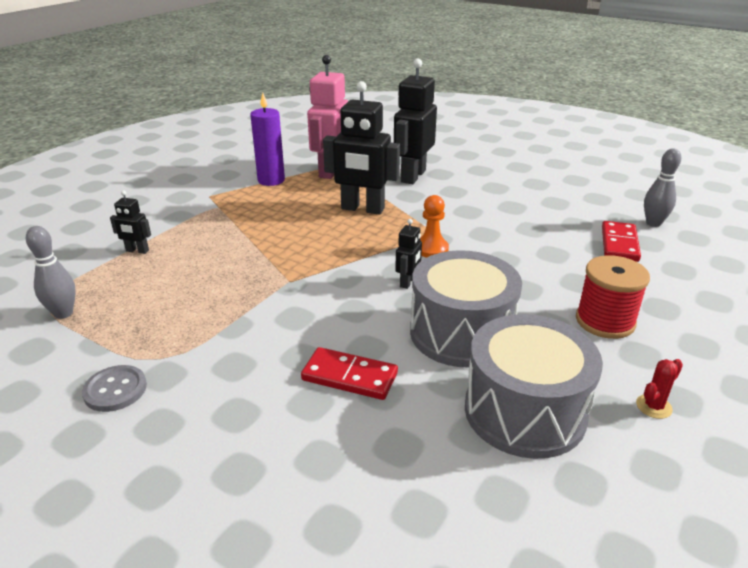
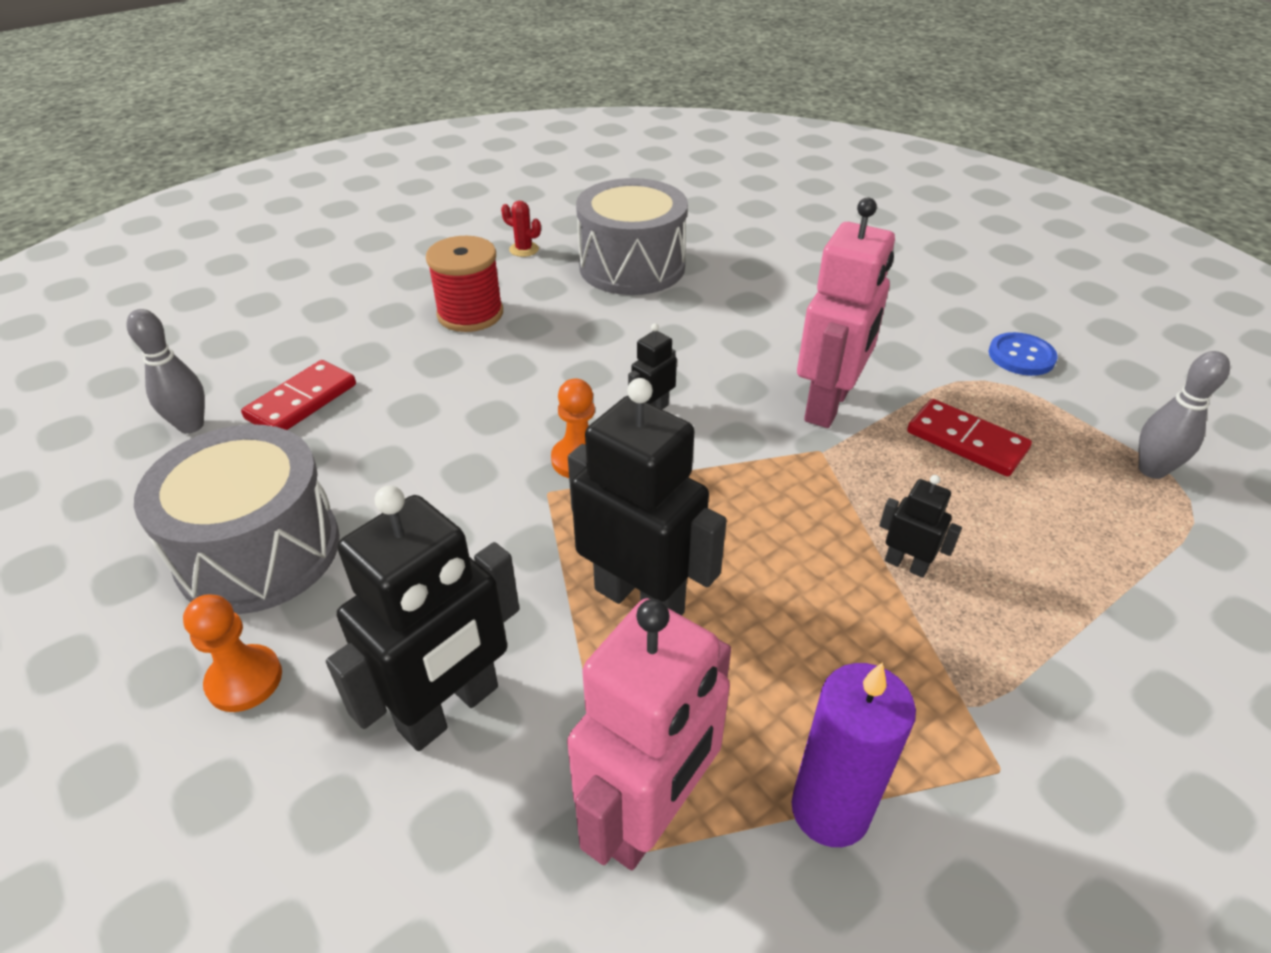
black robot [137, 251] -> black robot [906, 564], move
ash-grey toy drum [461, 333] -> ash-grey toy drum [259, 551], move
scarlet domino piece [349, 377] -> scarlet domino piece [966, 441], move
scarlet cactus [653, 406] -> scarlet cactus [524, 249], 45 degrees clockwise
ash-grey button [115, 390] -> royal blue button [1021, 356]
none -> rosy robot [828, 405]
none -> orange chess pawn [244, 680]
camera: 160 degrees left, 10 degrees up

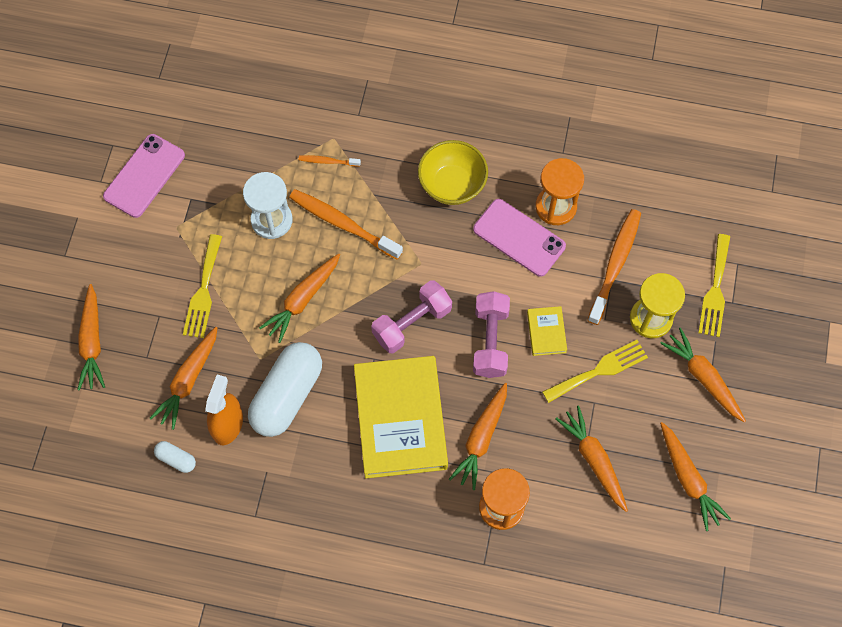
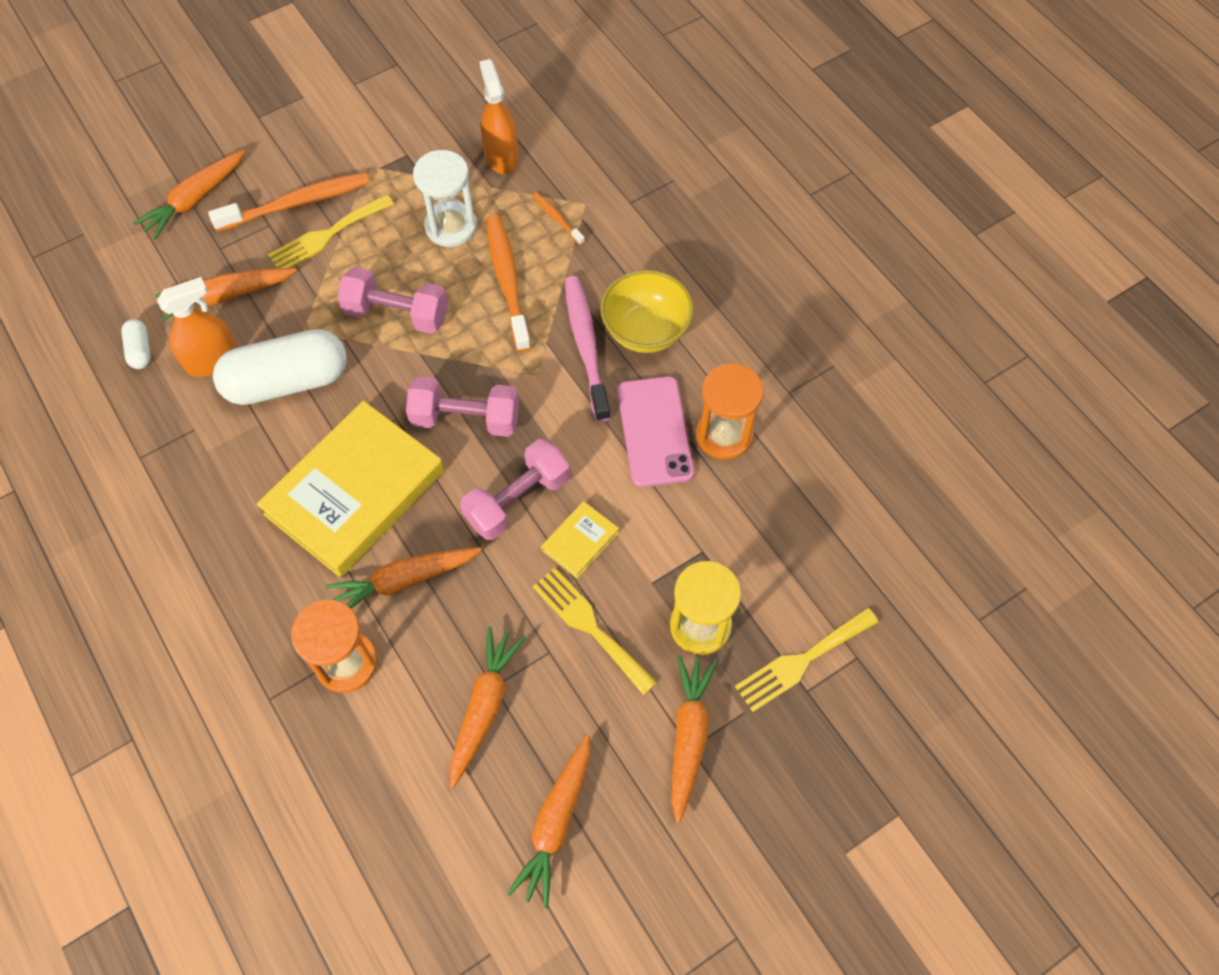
rosy mobile phone [144, 176] -> none
orange tooth brush [615, 264] -> orange tooth brush [297, 203], move
orange root vegetable [302, 300] -> rosy hand weight [397, 314]
golden table fork [599, 370] -> golden table fork [590, 626], 150 degrees counterclockwise
none -> orange spray cleaner [501, 157]
none -> rosy tooth brush [586, 346]
camera: 45 degrees right, 5 degrees down

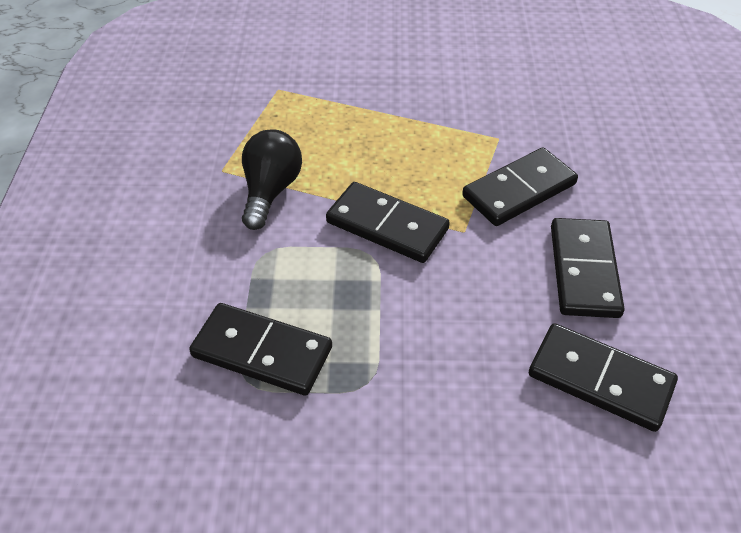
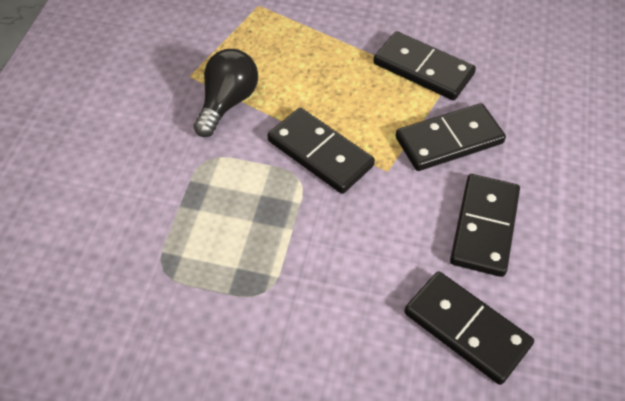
black domino piece [262, 352] -> black domino piece [423, 69], move
camera: 10 degrees right, 5 degrees up

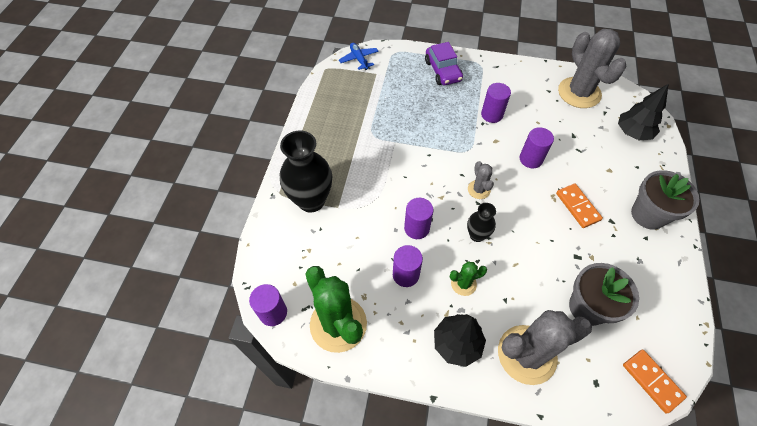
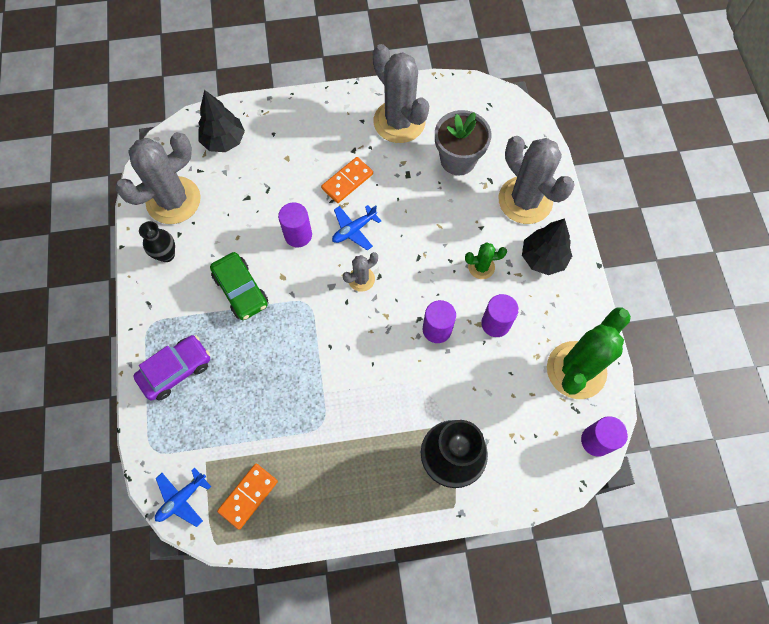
violet cylinder shape [492, 115] -> leaf-green car [241, 290]
ash-grey plant pot [648, 215] -> none
black tall vase [477, 235] -> black tall vase [166, 255], move
leaf-green cactus [463, 284] -> leaf-green cactus [481, 267], 60 degrees counterclockwise
orange domino piece [652, 381] -> orange domino piece [248, 496], move
none -> ash-grey cactus [399, 122]
none -> royal blue aeroplane [354, 230]
camera: 110 degrees left, 10 degrees up

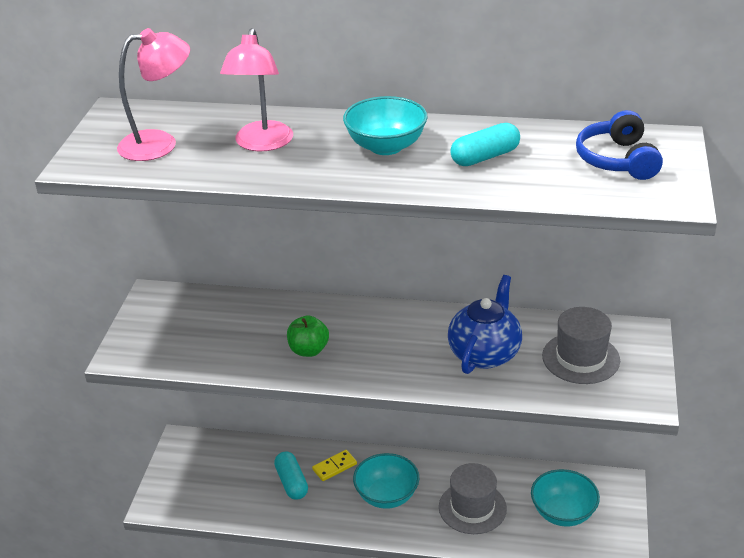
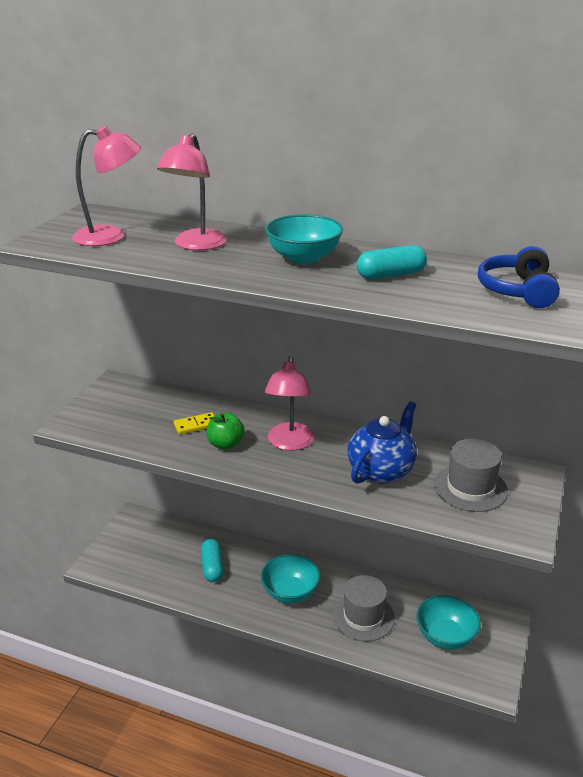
golden domino piece [334, 467] -> golden domino piece [196, 425], move
none -> rosy reading lamp [289, 443]
camera: 10 degrees right, 5 degrees down

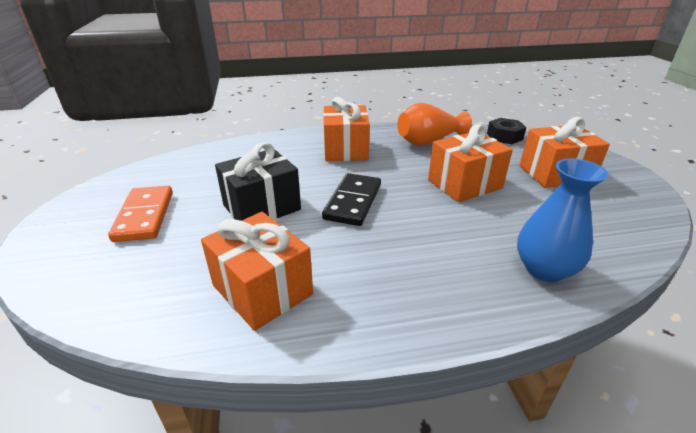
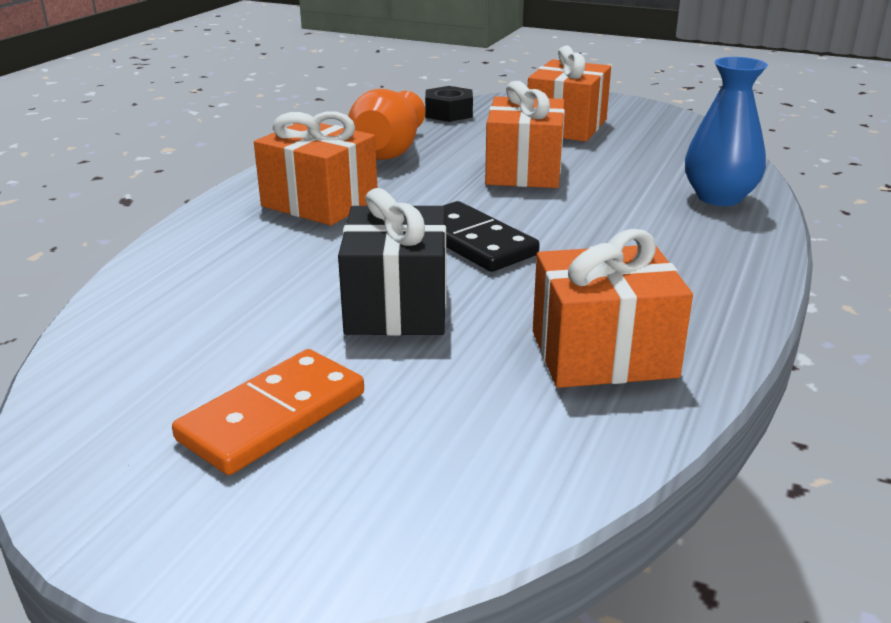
orange domino piece [144, 216] -> orange domino piece [273, 416], 75 degrees counterclockwise
camera: 55 degrees left, 5 degrees down

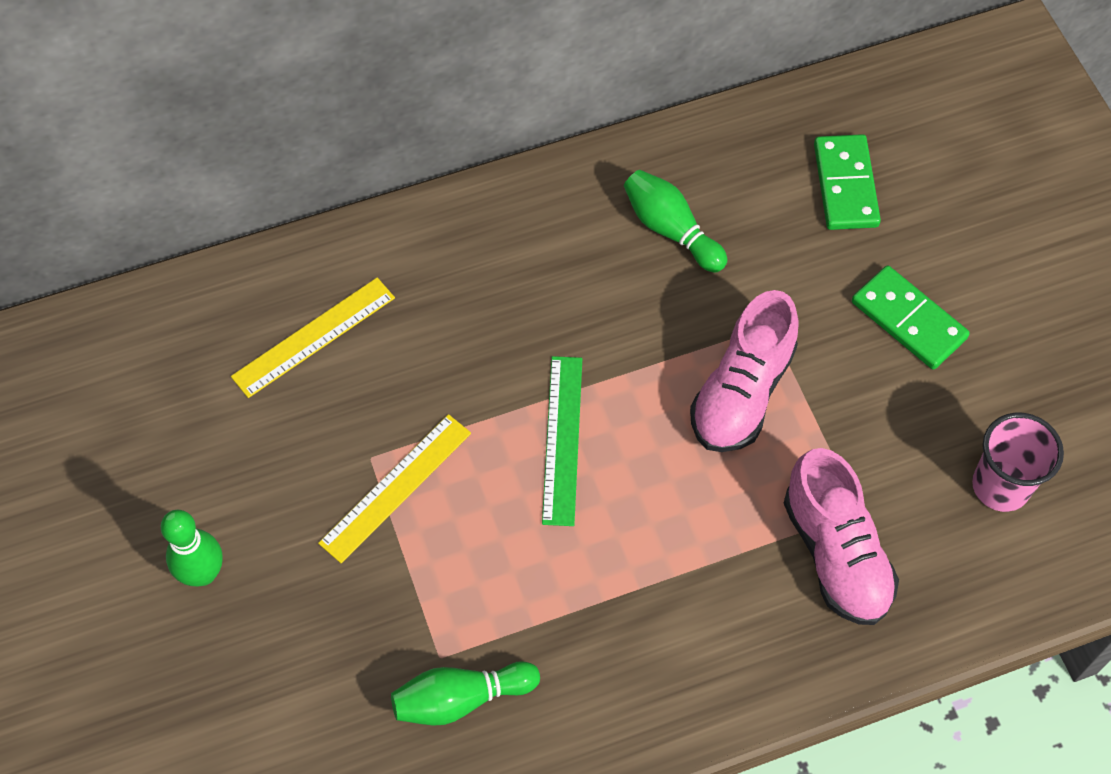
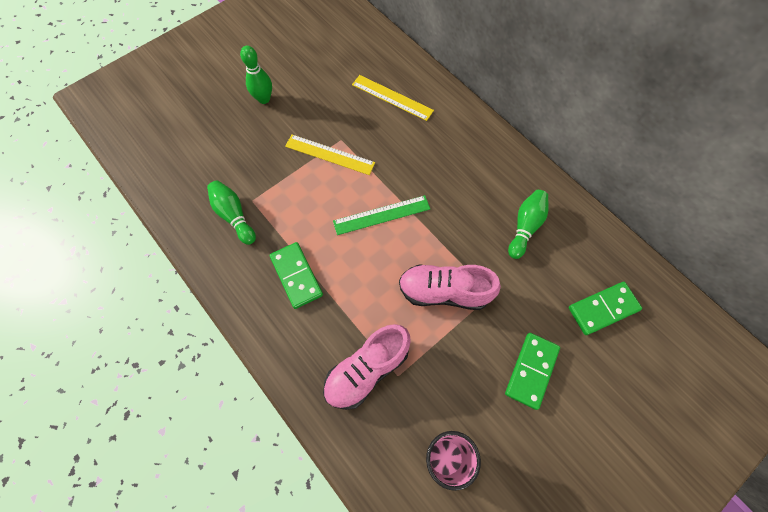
none -> leaf-green domino piece [296, 276]
camera: 70 degrees right, 5 degrees up

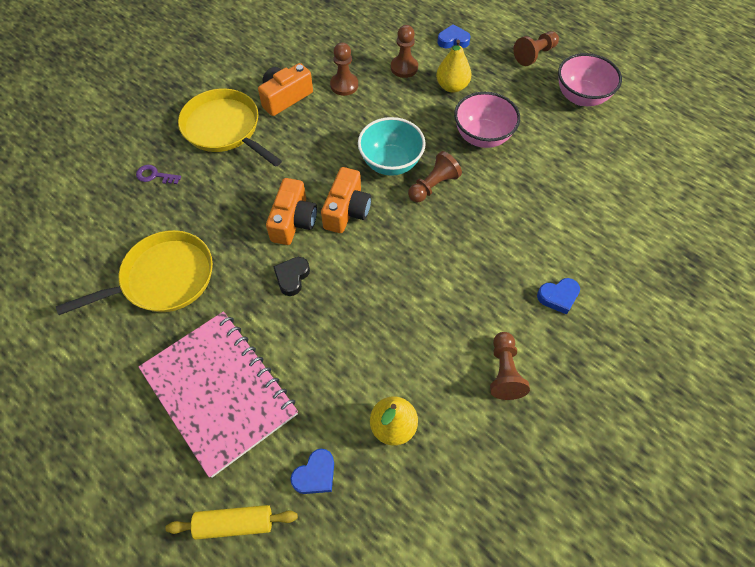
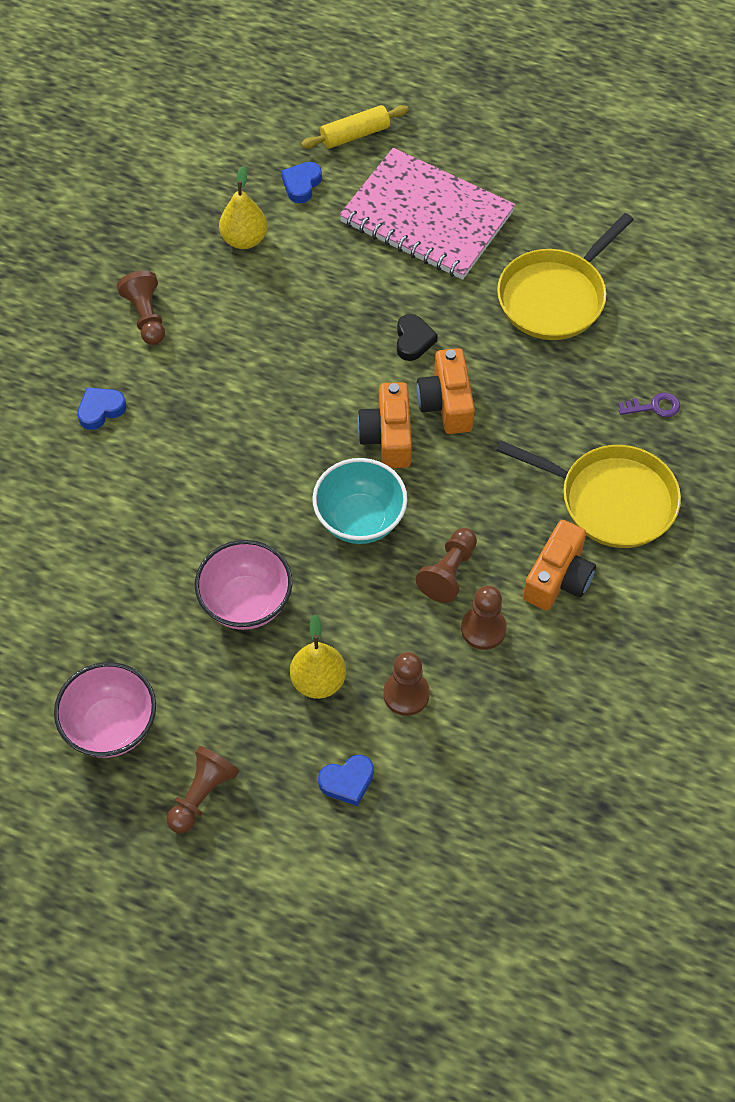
brown chess pawn [433, 186] -> brown chess pawn [448, 572], move
camera: 160 degrees right, 0 degrees up

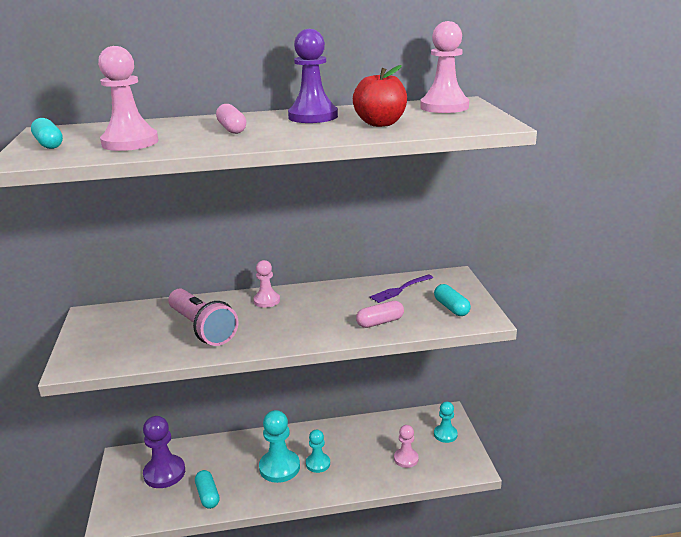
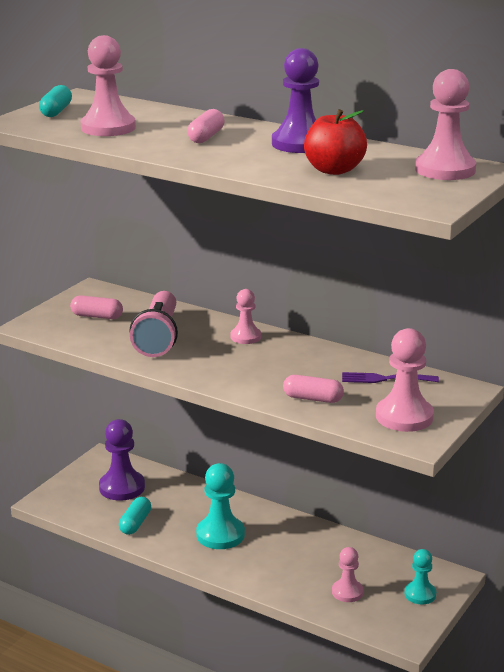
turquoise pill [451, 308] -> rosy chess pawn [404, 417]
turquoise chess pawn [318, 463] -> none
none -> rosy pill [97, 316]
camera: 40 degrees right, 0 degrees up

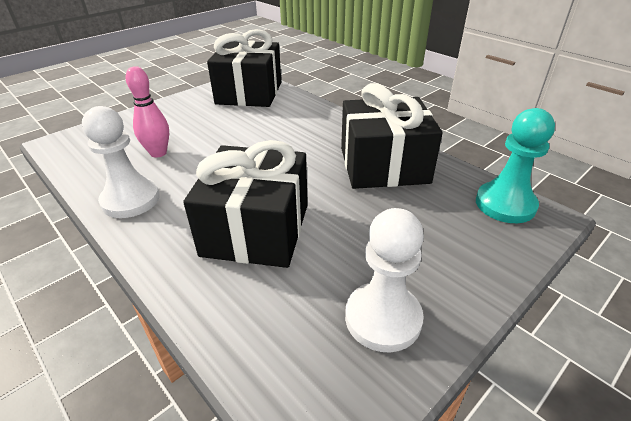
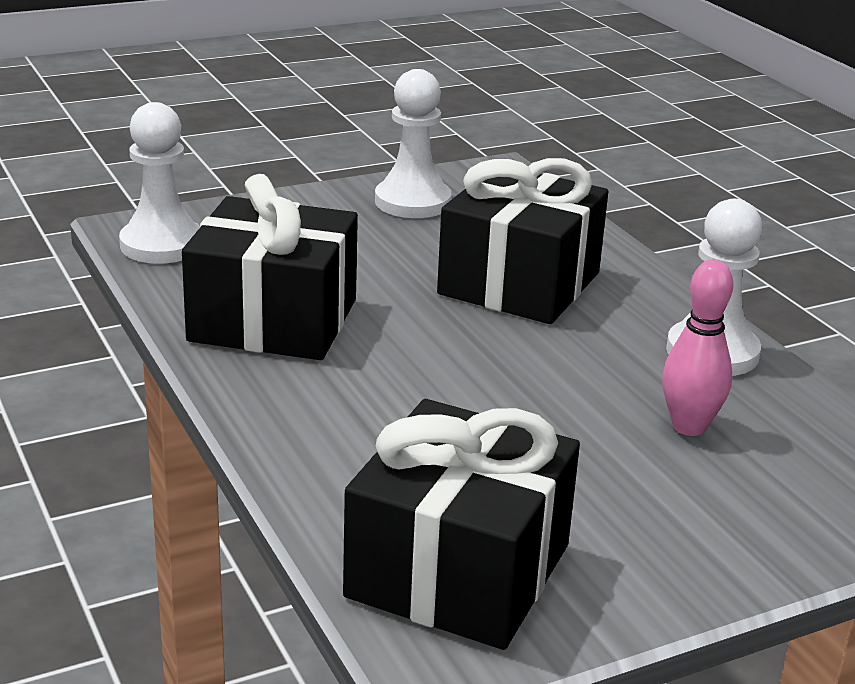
turquoise chess pawn [505, 204] -> snow-white chess pawn [162, 245]
camera: 165 degrees left, 10 degrees down

